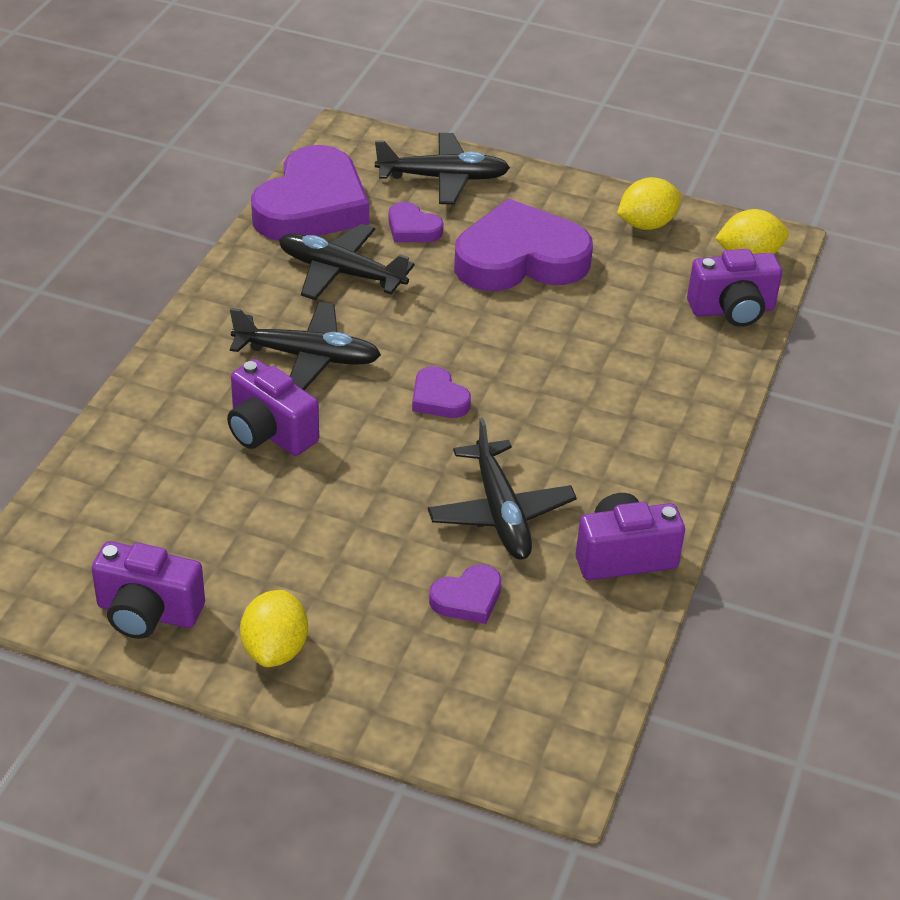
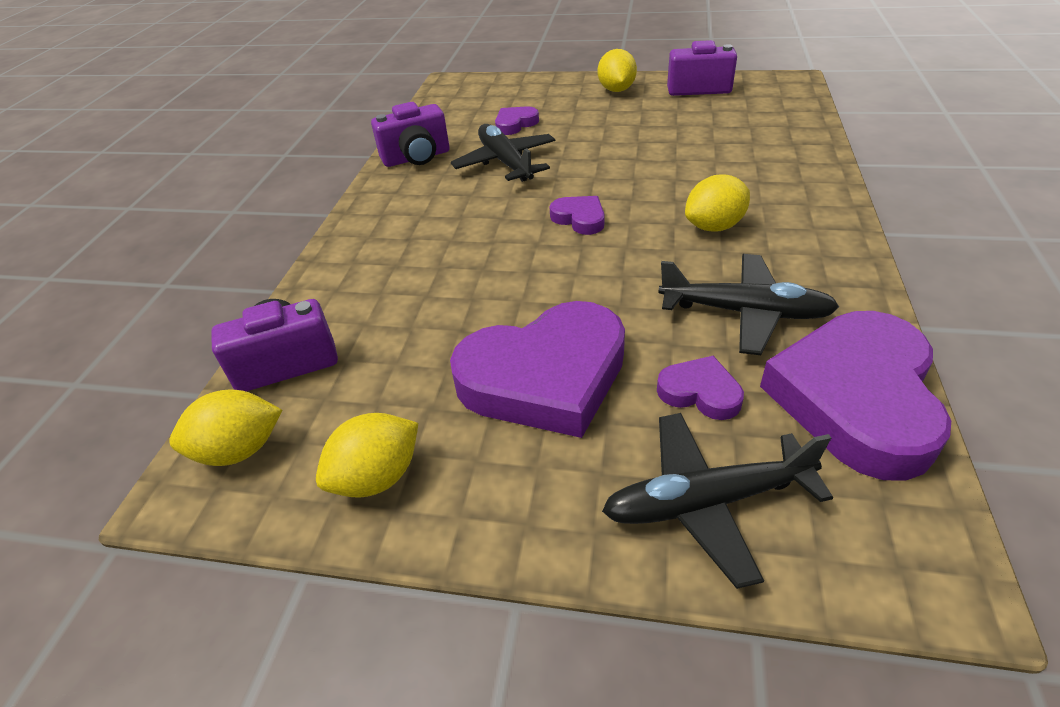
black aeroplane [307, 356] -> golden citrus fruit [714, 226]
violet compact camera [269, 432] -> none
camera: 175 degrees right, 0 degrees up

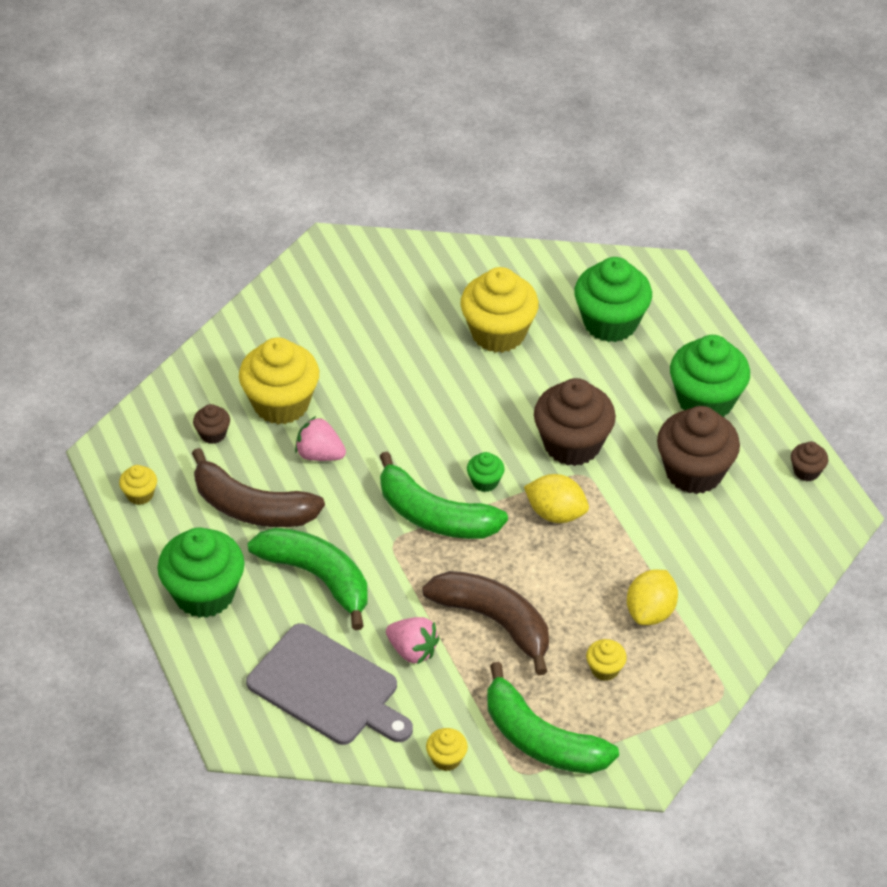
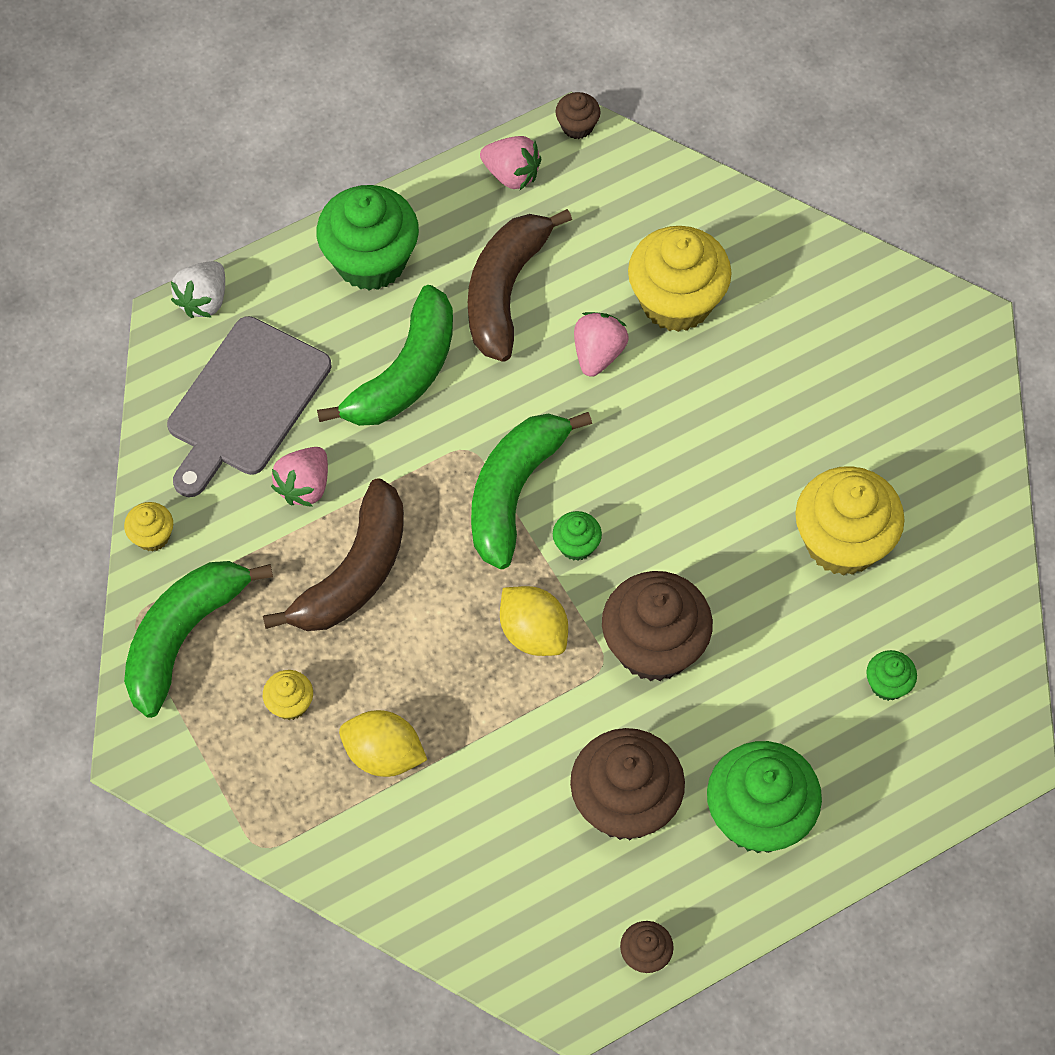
leaf-green cupcake [610, 323] -> leaf-green cupcake [887, 684], x0.46
brown cupcake [213, 434] -> brown cupcake [577, 126], move
golden cupcake [140, 494] -> rosy berry [511, 174]
golden citrus fruit [555, 513] -> golden citrus fruit [533, 633], 60 degrees counterclockwise
none -> snow-white berry [204, 300]
camera: 85 degrees right, 15 degrees up

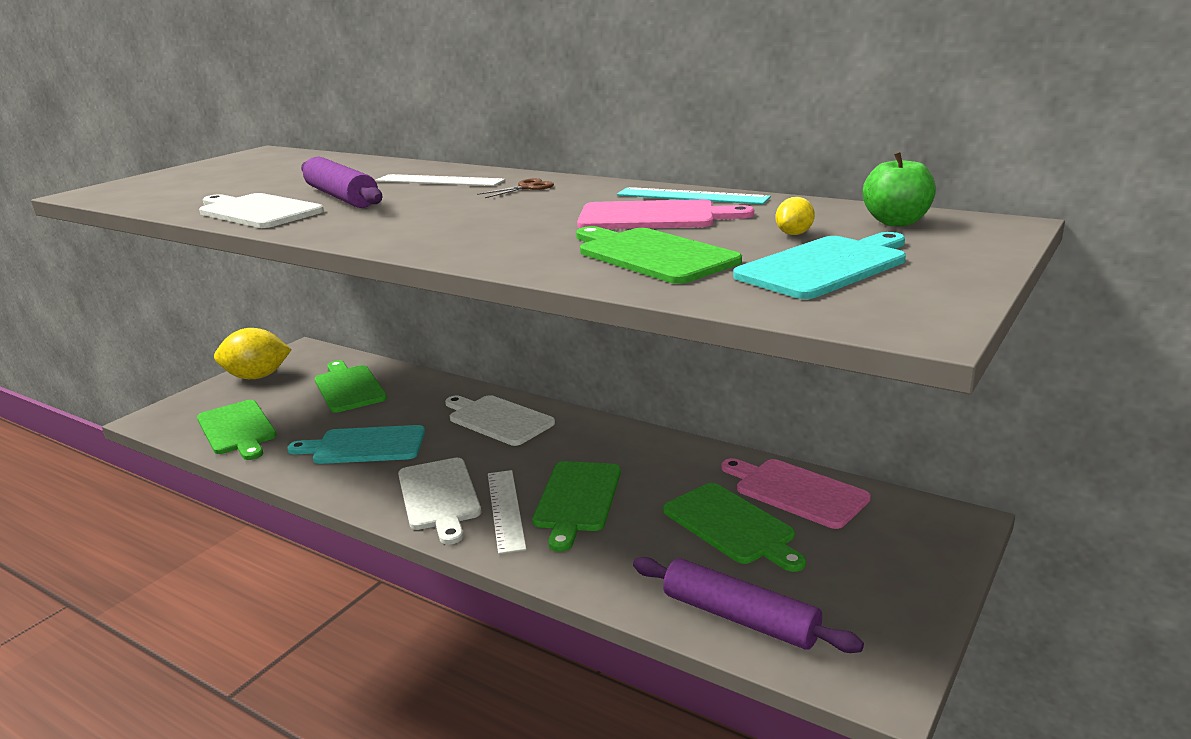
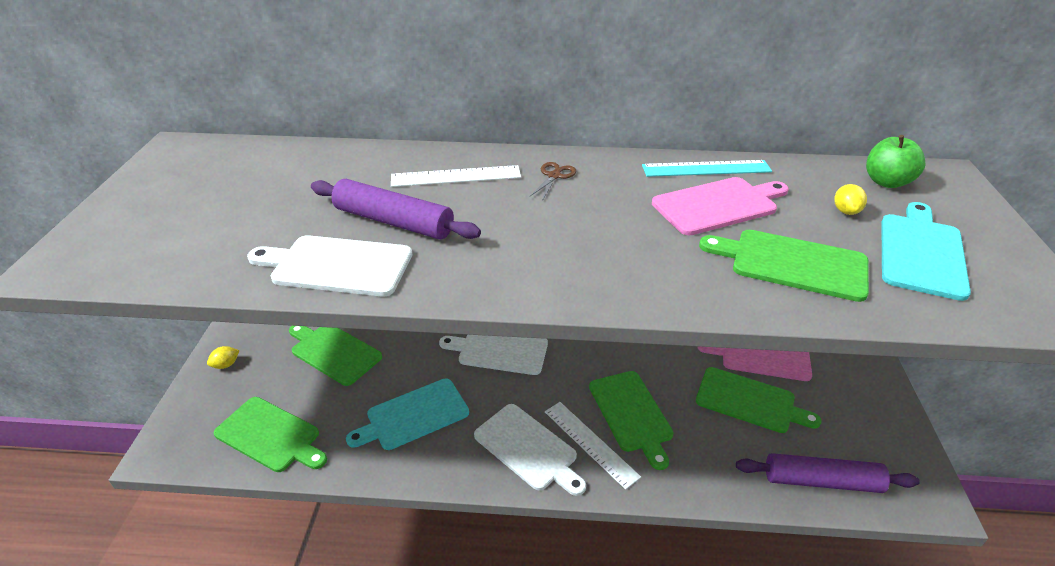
golden citrus fruit [257, 377] -> golden citrus fruit [226, 365], x0.43
camera: 30 degrees left, 15 degrees up

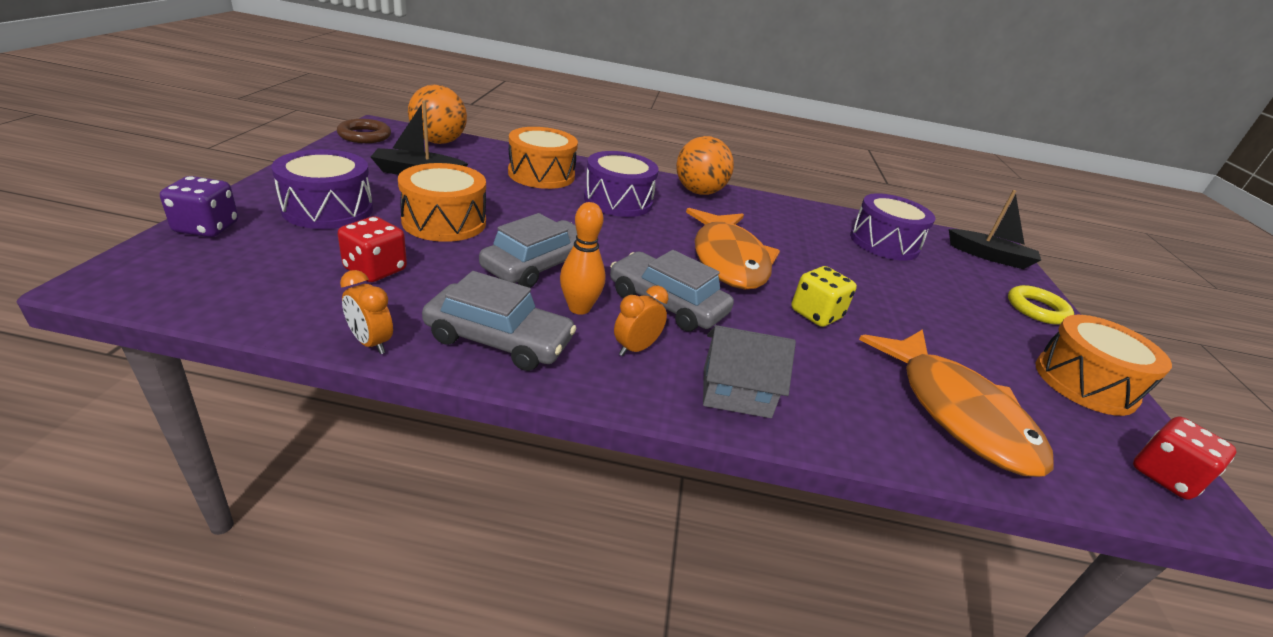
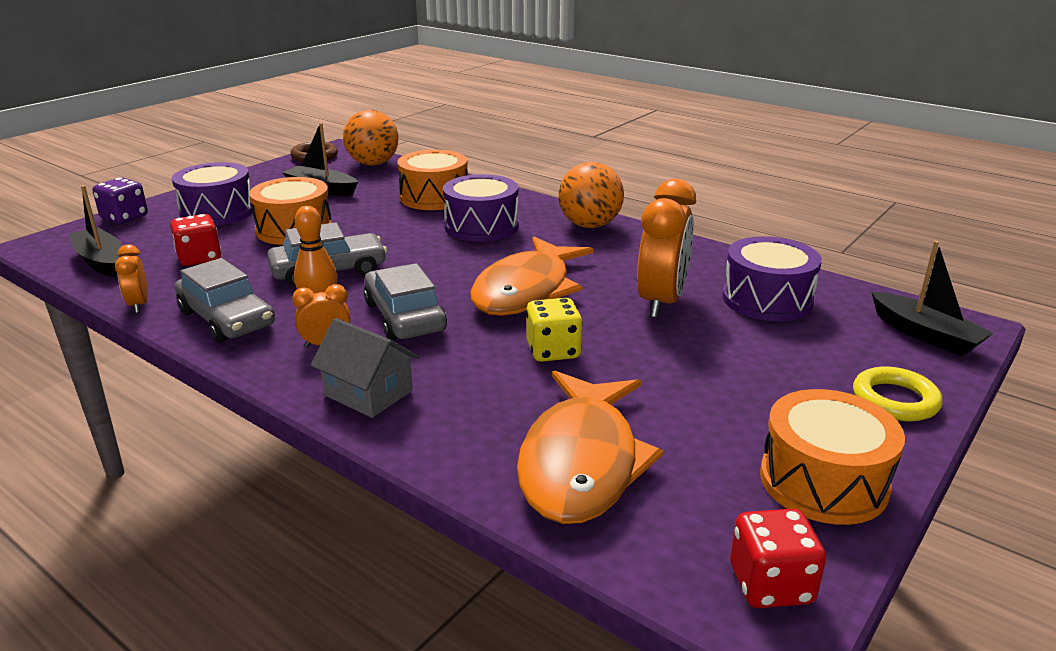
none -> orange alarm clock [661, 302]
none -> black sailboat [101, 261]
camera: 35 degrees right, 5 degrees down

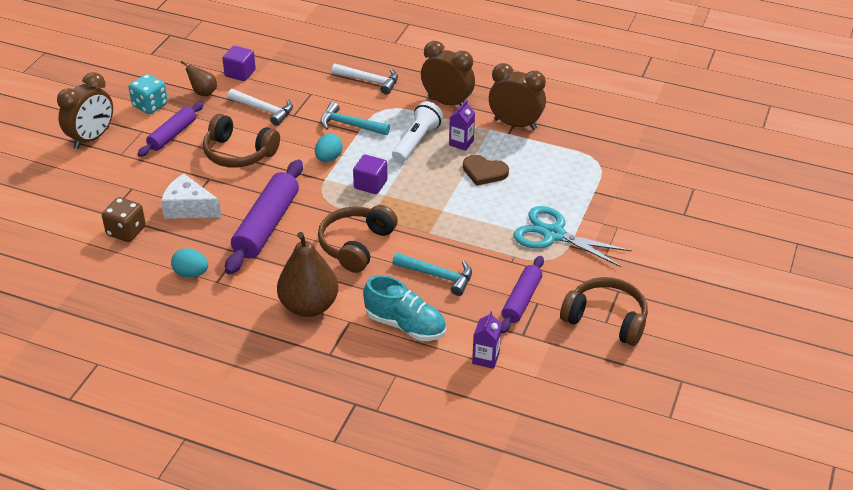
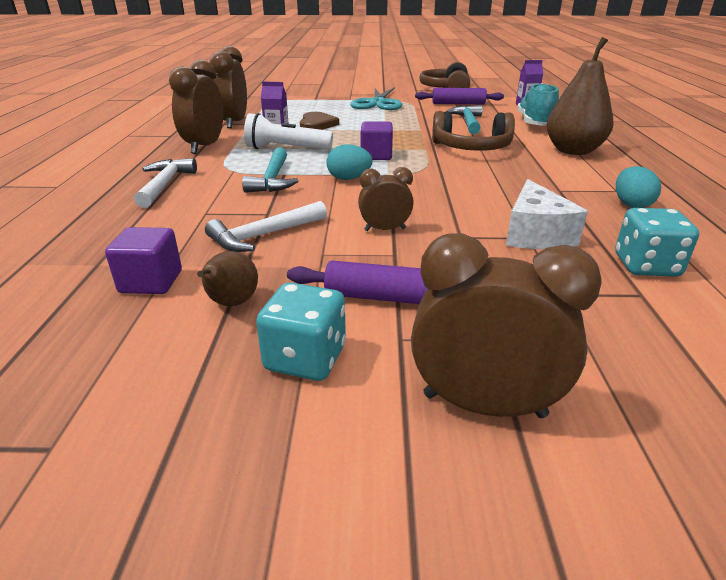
snow-white hammer [264, 110] -> snow-white hammer [264, 235], 135 degrees counterclockwise
brown headset [239, 153] -> brown alarm clock [385, 229]
violet pastry roller [267, 225] -> none
brown game die [126, 231] -> turquoise game die [646, 266]
camera: 110 degrees left, 10 degrees down

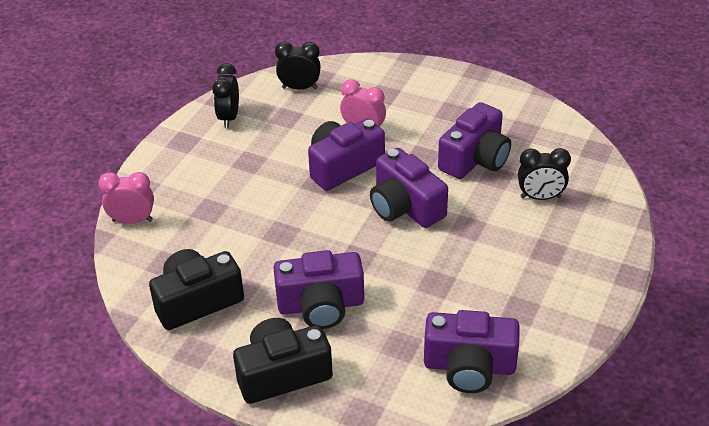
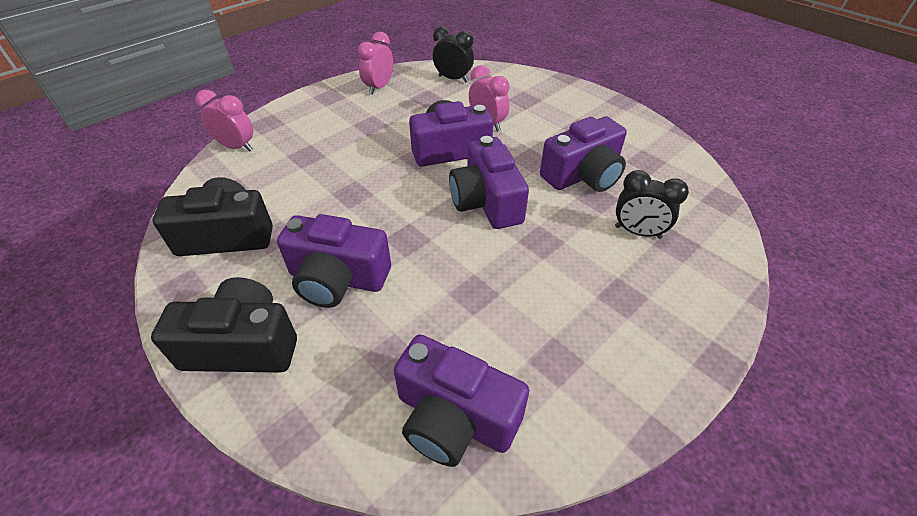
black alarm clock [229, 118] -> rosy alarm clock [379, 87]
camera: 20 degrees right, 5 degrees up

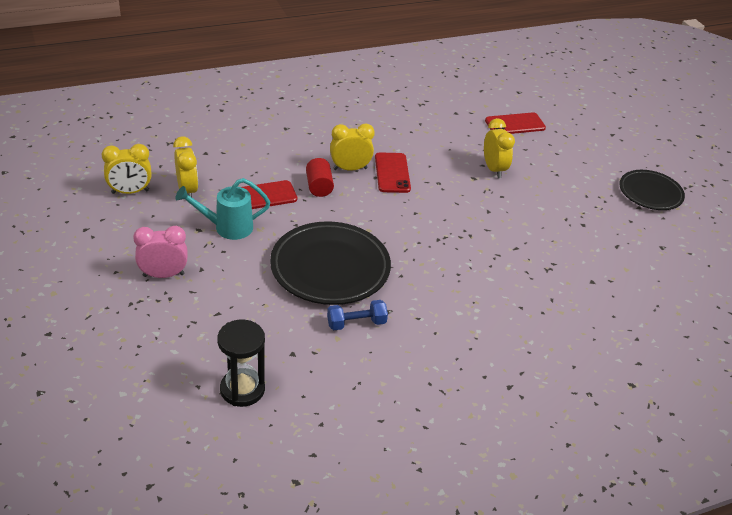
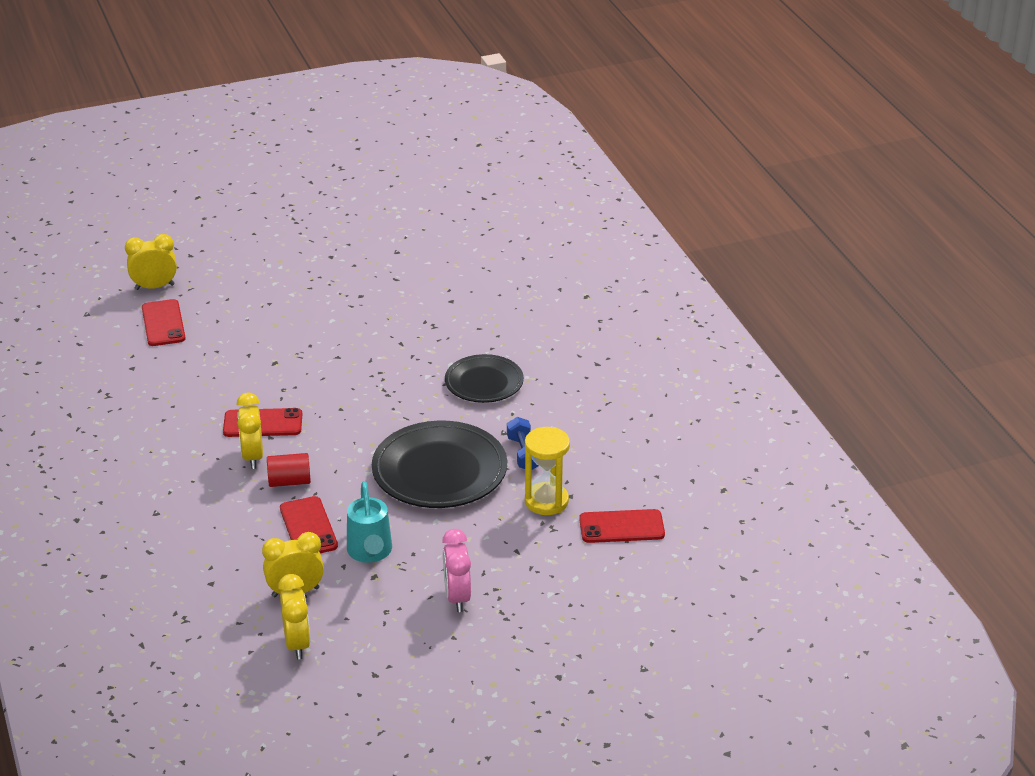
golden alarm clock [493, 169] -> golden alarm clock [154, 287], move
black flat dish [650, 193] -> black flat dish [484, 383], move
black hourglass [242, 389] -> scarlet mobile phone [621, 527]
none -> golden hourglass [546, 501]
camera: 85 degrees left, 5 degrees down

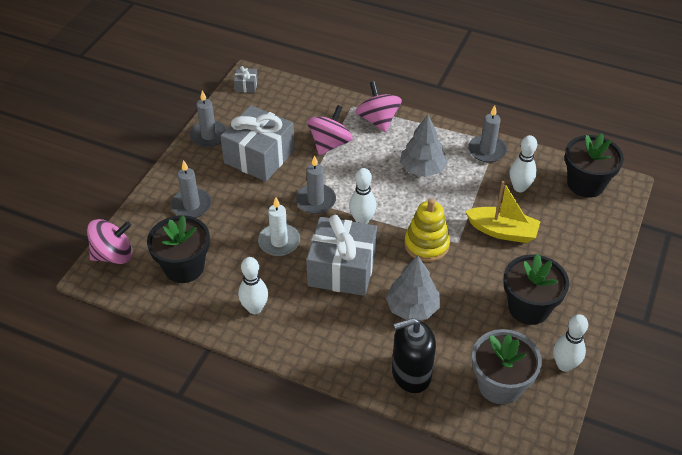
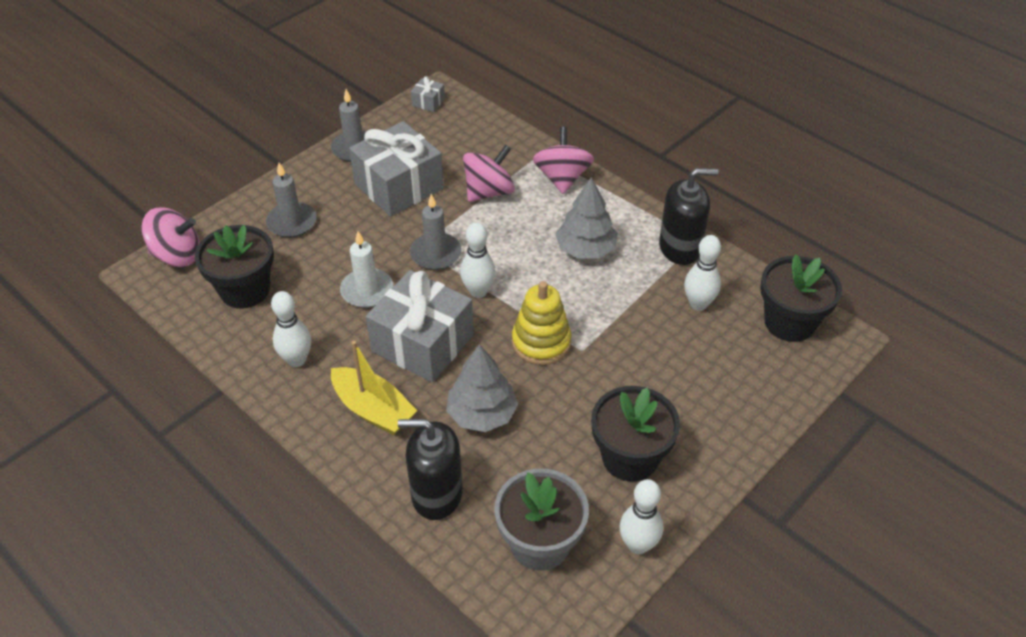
ash-grey pillar candle [487, 150] -> black soap dispenser [680, 248]
golden sailboat [502, 231] -> golden sailboat [373, 410], move
camera: 20 degrees right, 0 degrees up

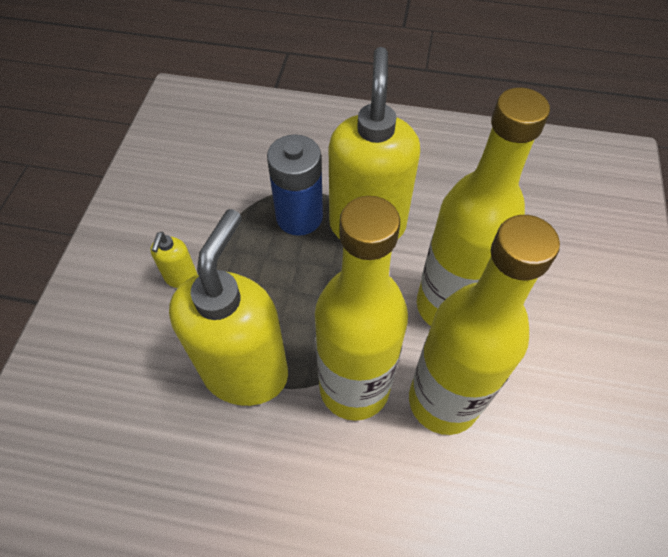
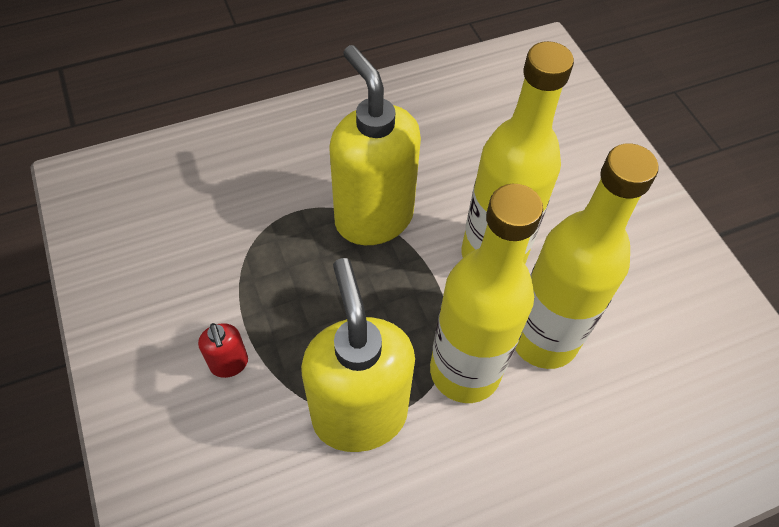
royal blue AA battery [299, 217] -> none
golden soap dispenser [181, 278] -> scarlet soap dispenser [229, 364]
camera: 35 degrees left, 0 degrees up

